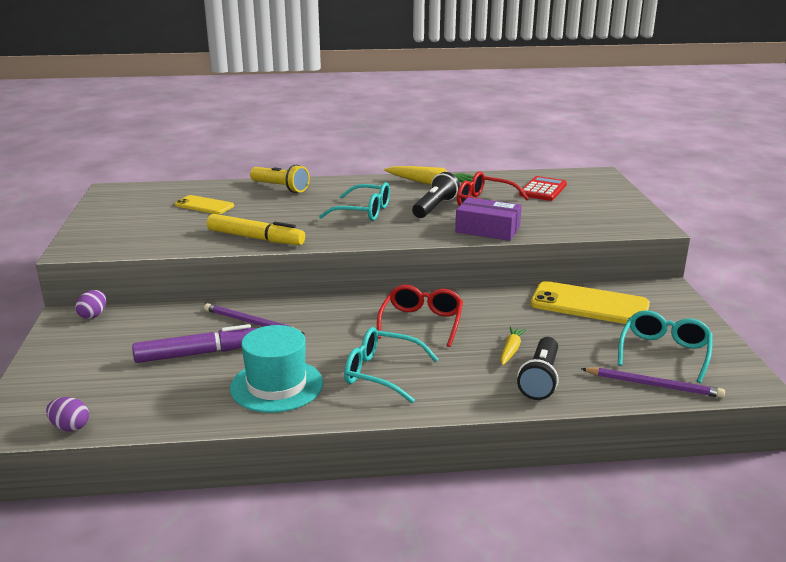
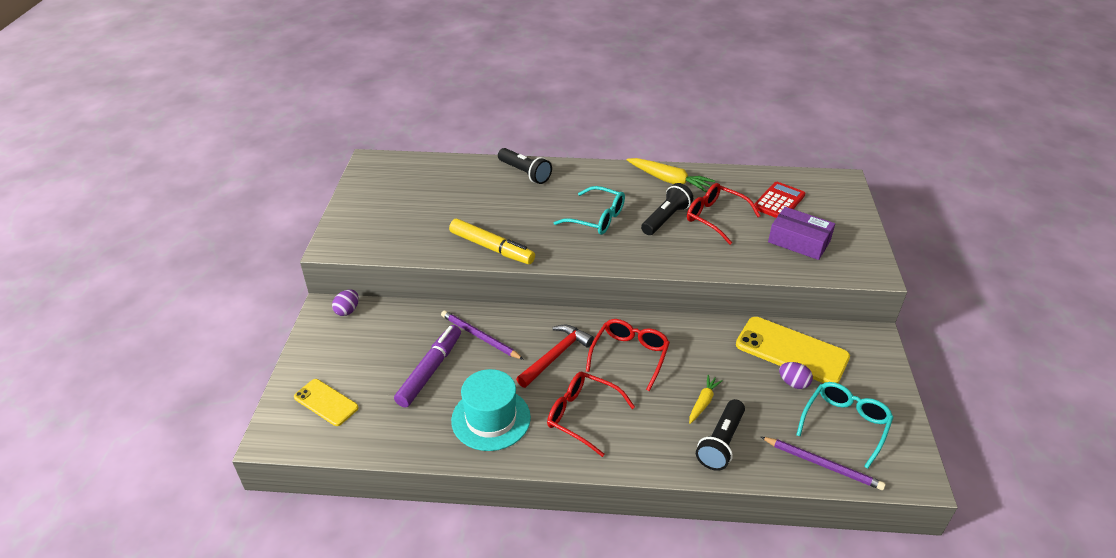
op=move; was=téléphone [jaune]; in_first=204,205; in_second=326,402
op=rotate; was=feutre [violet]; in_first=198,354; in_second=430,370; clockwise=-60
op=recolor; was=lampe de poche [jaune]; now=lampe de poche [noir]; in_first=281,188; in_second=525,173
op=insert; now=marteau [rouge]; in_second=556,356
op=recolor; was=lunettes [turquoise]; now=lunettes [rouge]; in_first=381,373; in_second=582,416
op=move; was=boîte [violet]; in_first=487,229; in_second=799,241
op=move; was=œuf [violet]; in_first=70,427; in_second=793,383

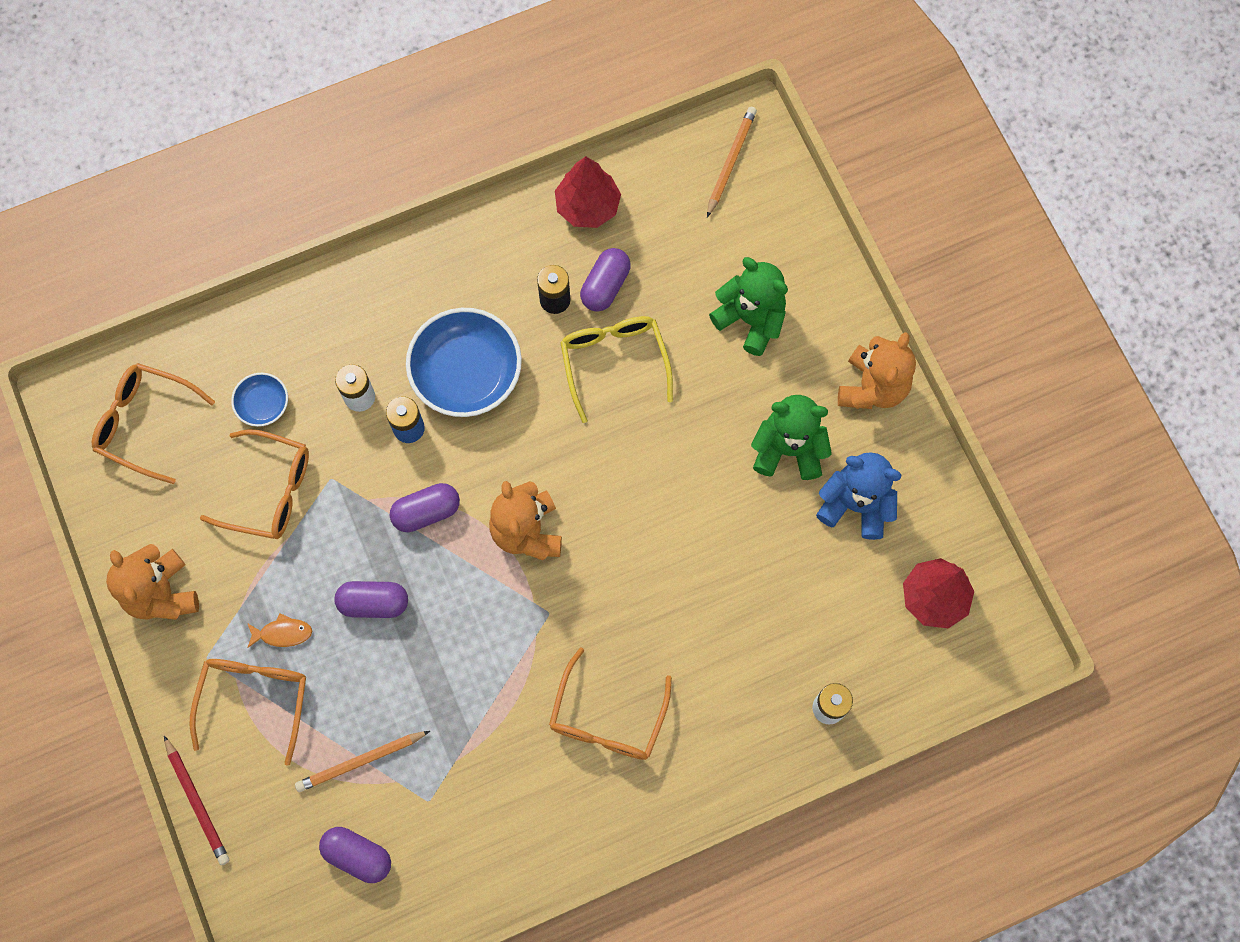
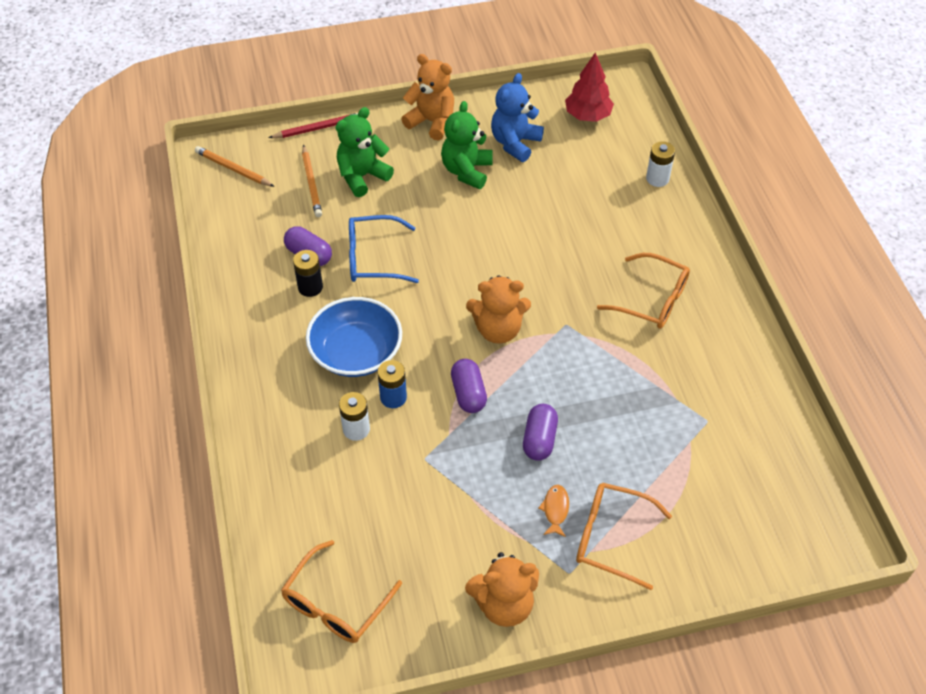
op=move; was=crayon [rouge]; in_first=197,802; in_second=318,128
op=move; was=crayon [orange]; in_first=360,761; in_second=311,183
op=recolor; was=lunettes [jaune]; now=lunettes [bleu]; in_first=614,362; in_second=373,258
op=delete; was=lunettes [orange]; in_first=270,491
op=delete; was=bol [bleu]; in_first=263,404
op=delete; was=gélule [violet]; in_first=358,855
op=delete; was=arbre [rouge]; in_first=588,206

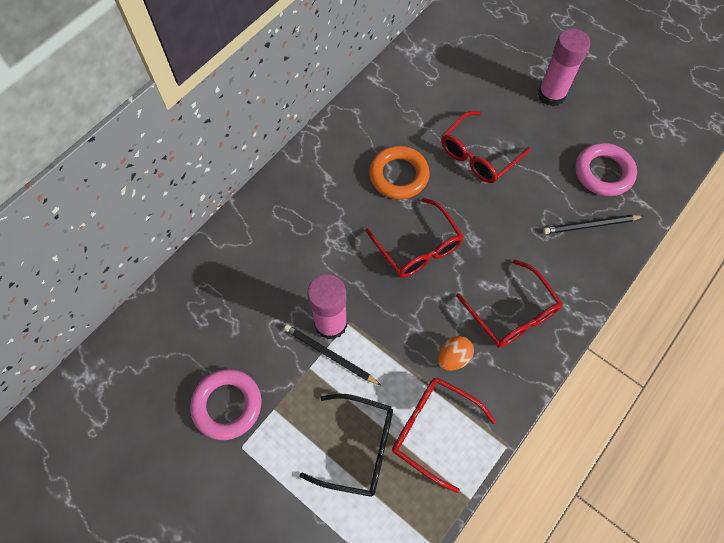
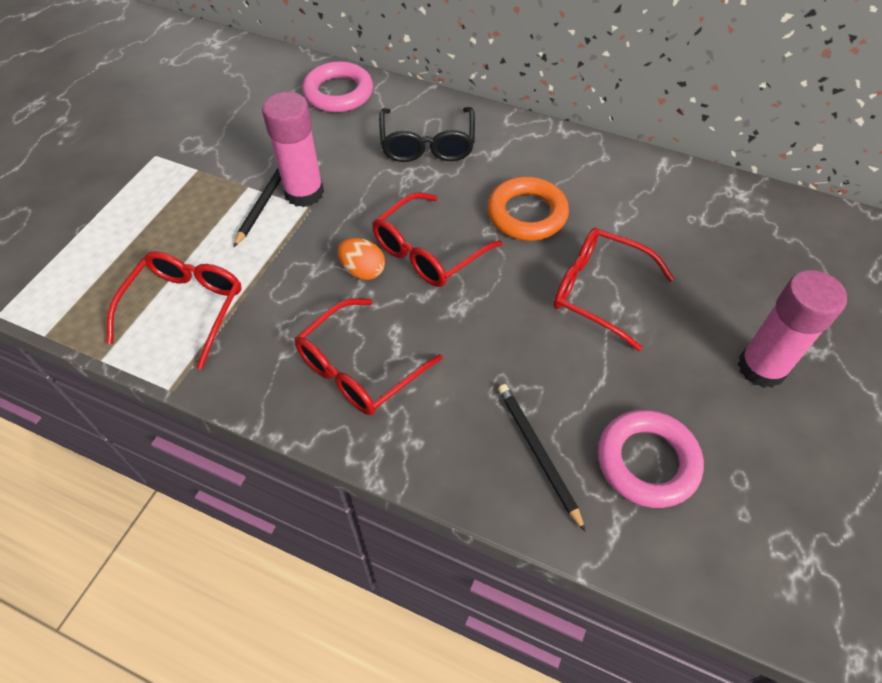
op=move; was=anneau [rose]; in_first=227,405; in_second=338,93
op=move; was=œuf [orange]; in_first=453,357; in_second=363,270
op=move; was=lunettes [noir]; in_first=359,447; in_second=427,145

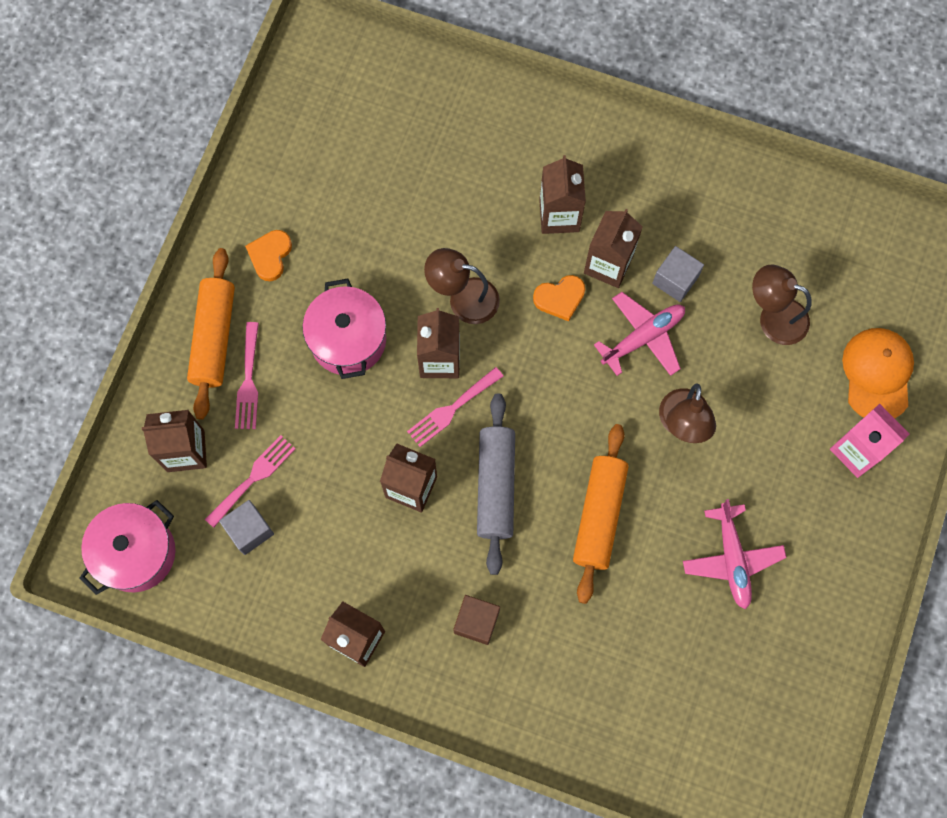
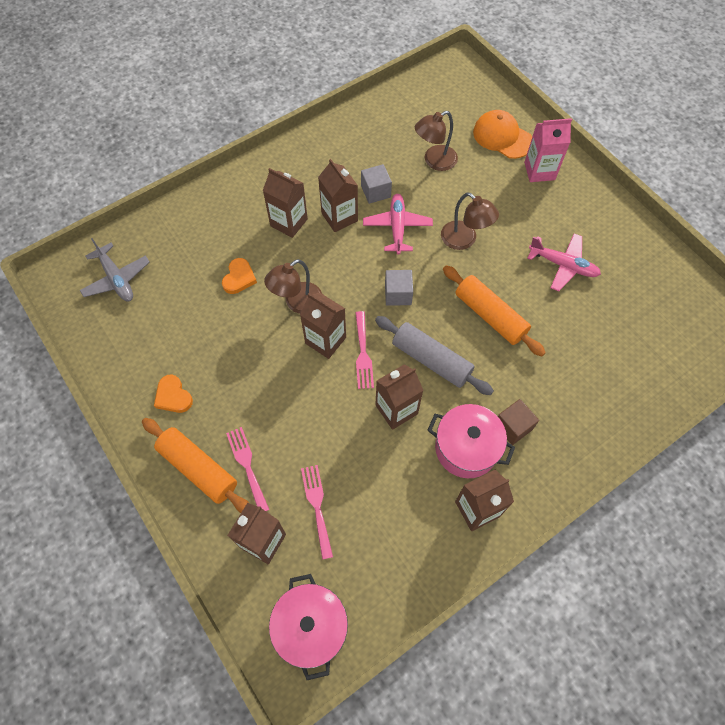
op=insert; now=avion [gris]; in_second=117,279
op=move; was=cœur [orange]; in_first=560,298; in_second=239,278
op=rotate; was=fourchette [rose]; in_first=248,381; in_second=247,465; clockwise=-150
op=move; was=cube [gris]; in_first=249,530; in_second=398,294
op=move; was=marmite [rose]; in_first=348,339; in_second=466,448

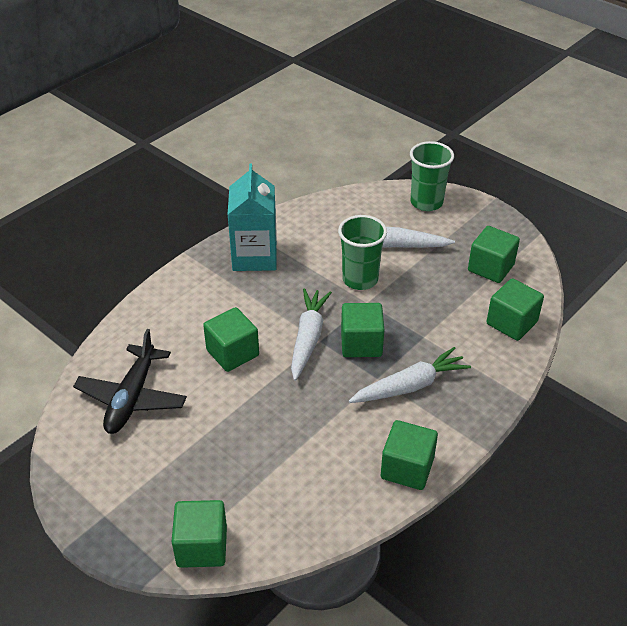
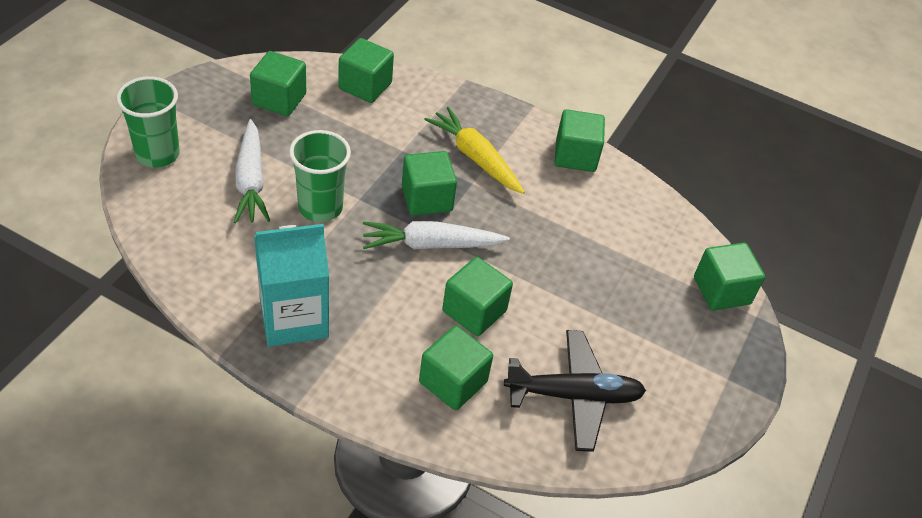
op=insert; now=cube [vert]; in_second=453,382
op=recolor; was=carotte [blanc]; now=carotte [jaune]; in_first=410,386; in_second=475,158

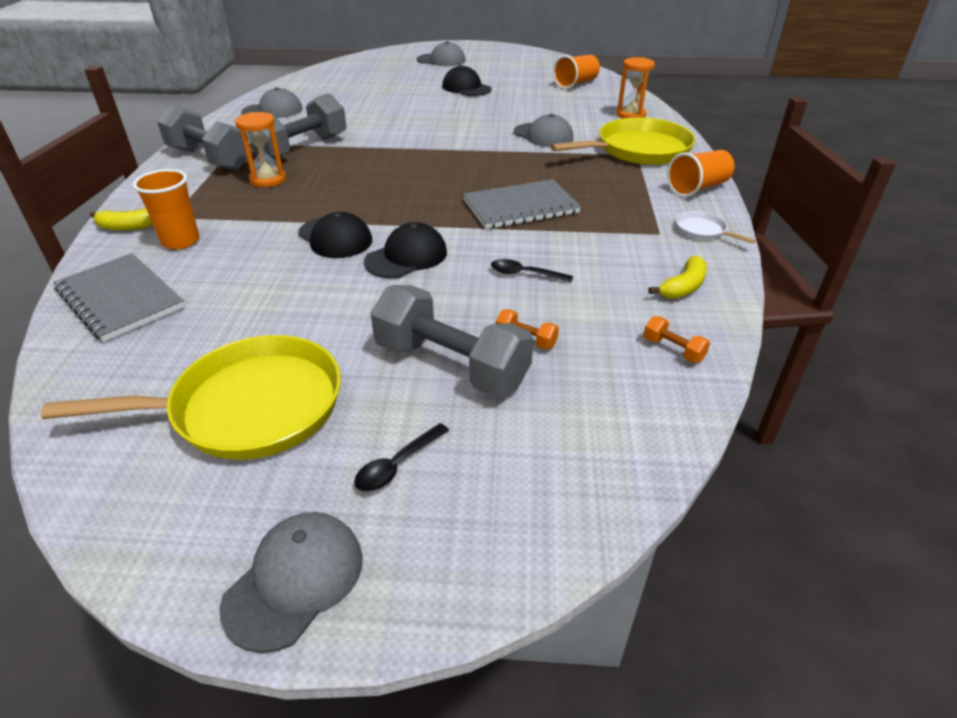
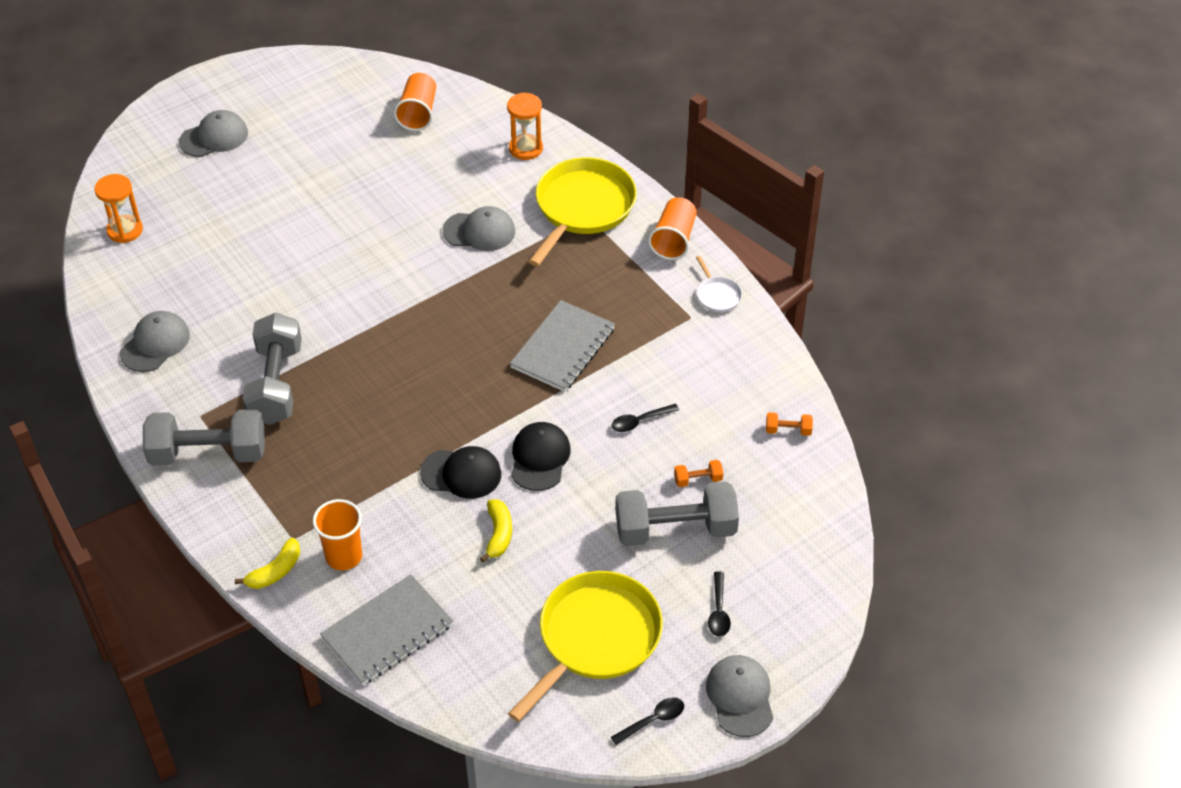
op=move; was=sablier [orange]; in_first=268,180; in_second=125,230
op=rotate; was=carnet [gris]; in_first=120,299; in_second=387,632; clockwise=-45
op=move; was=banane [jaune]; in_first=683,287; in_second=498,534
op=insert; now=cuillère [noir]; in_second=653,720
op=rotate; was=poêle [blanc]; in_first=702,230; in_second=717,295; clockwise=-120
op=delete; was=casquette [noir]; in_first=466,88

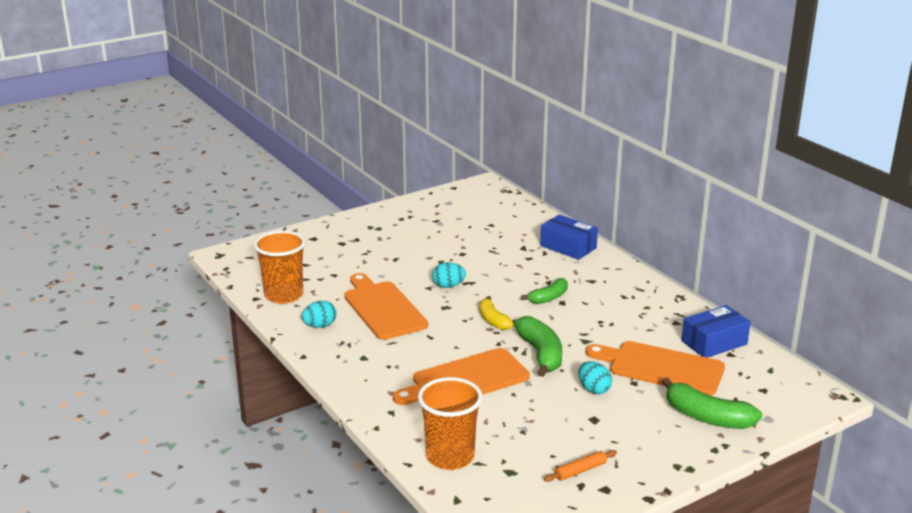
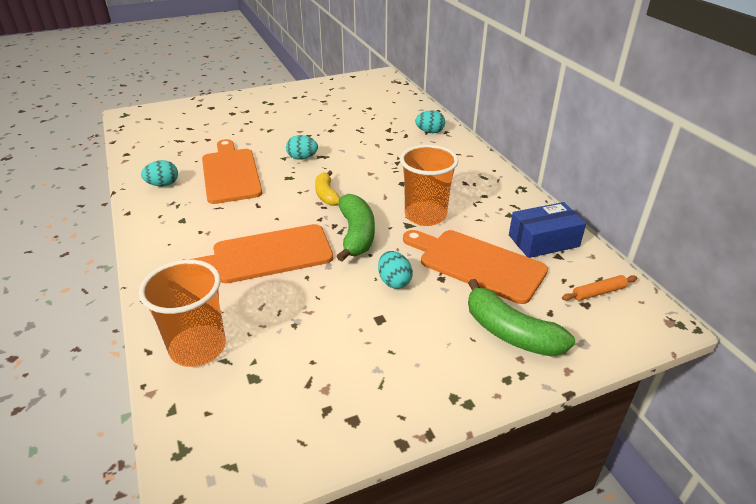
op=move; was=gobelet [orange]; in_first=284,295; in_second=425,215
op=replace; was=boîte [bleu]; now=œuf [turquoise]; in_first=568,247; in_second=430,132
op=move; was=rouleau à pâtisserie [orange]; in_first=580,470; in_second=598,292
op=delete; was=banane [vert]; in_first=549,298

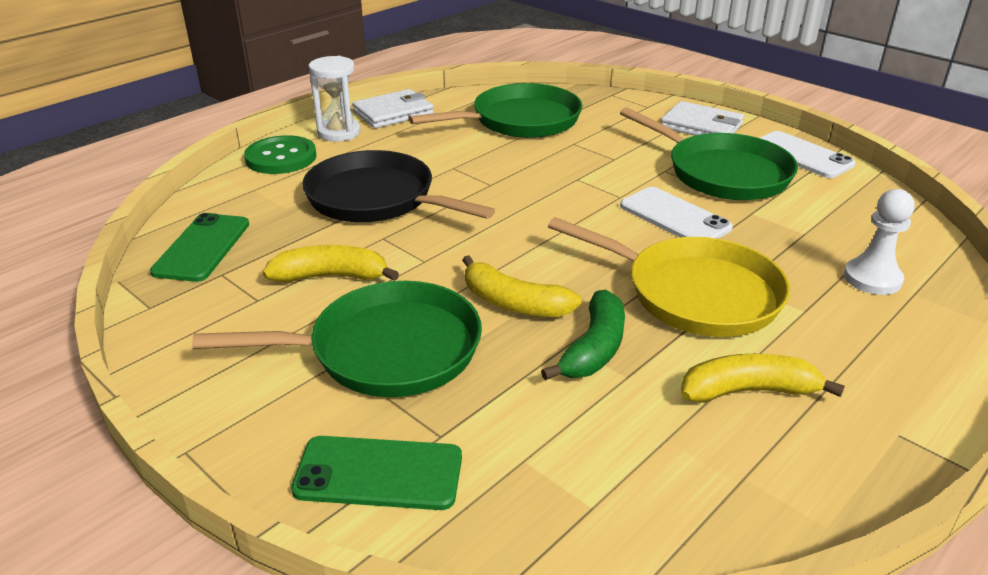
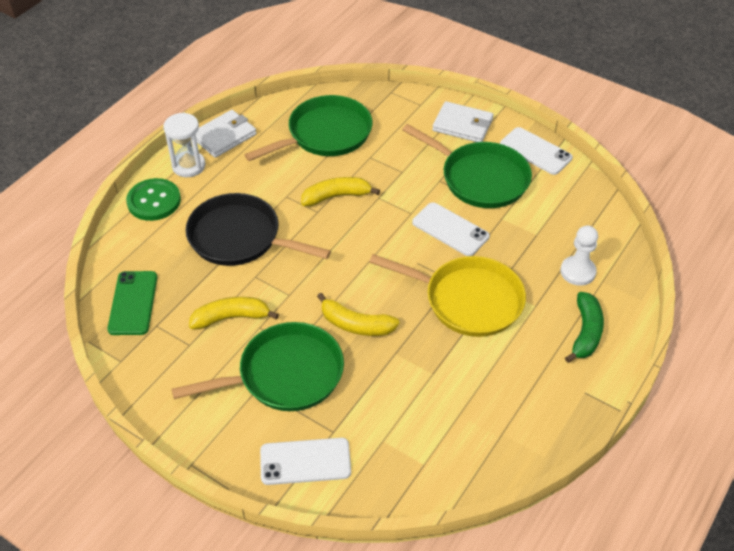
op=recolor; was=téléphone [vert]; now=téléphone [blanc]; in_first=379,473; in_second=305,461
op=move; was=banane [jaune]; in_first=748,391; in_second=336,196
op=move; was=banane [vert]; in_first=594,348; in_second=585,332

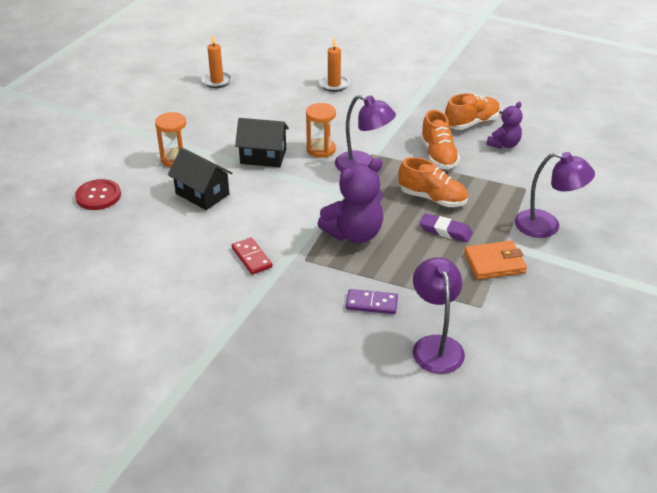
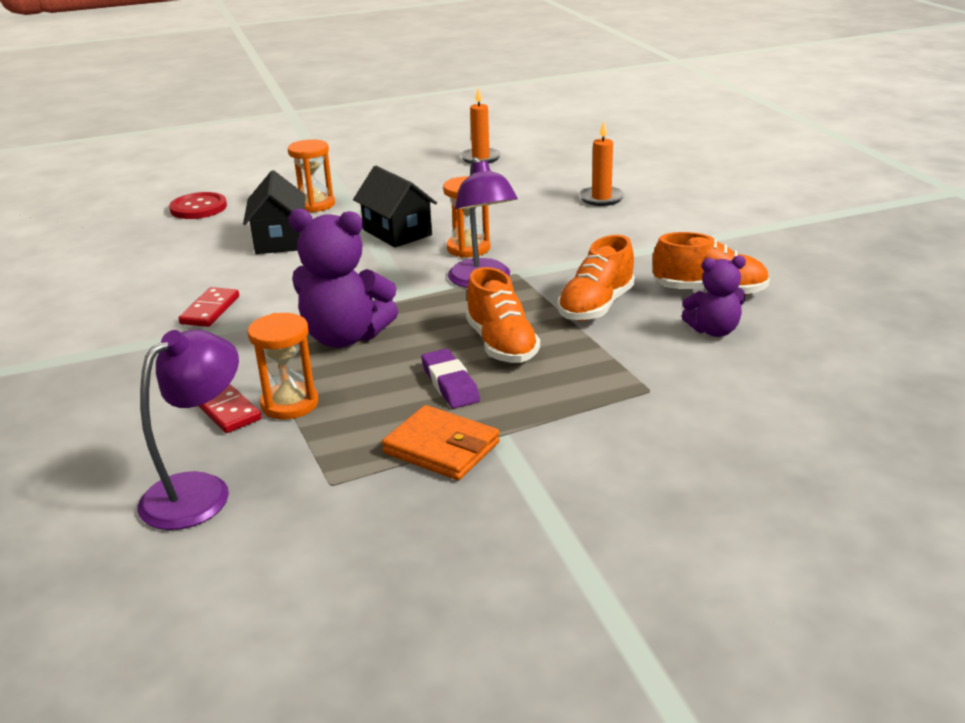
op=recolor; was=domino [violet]; now=domino [rouge]; in_first=371,303; in_second=226,410
op=insert; now=sablier [orange]; in_second=290,404
op=delete; was=lampe [violet]; in_first=546,226

